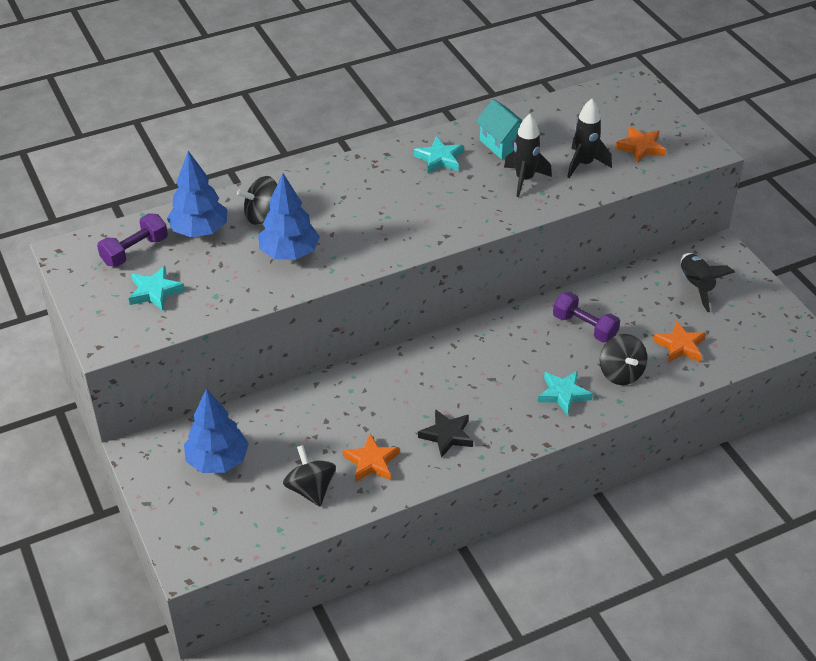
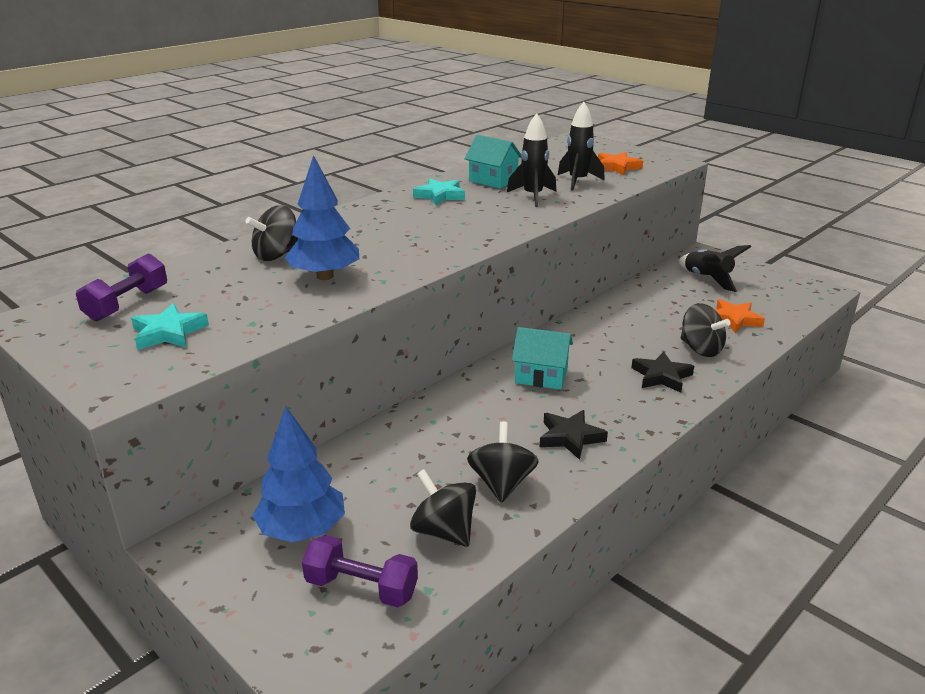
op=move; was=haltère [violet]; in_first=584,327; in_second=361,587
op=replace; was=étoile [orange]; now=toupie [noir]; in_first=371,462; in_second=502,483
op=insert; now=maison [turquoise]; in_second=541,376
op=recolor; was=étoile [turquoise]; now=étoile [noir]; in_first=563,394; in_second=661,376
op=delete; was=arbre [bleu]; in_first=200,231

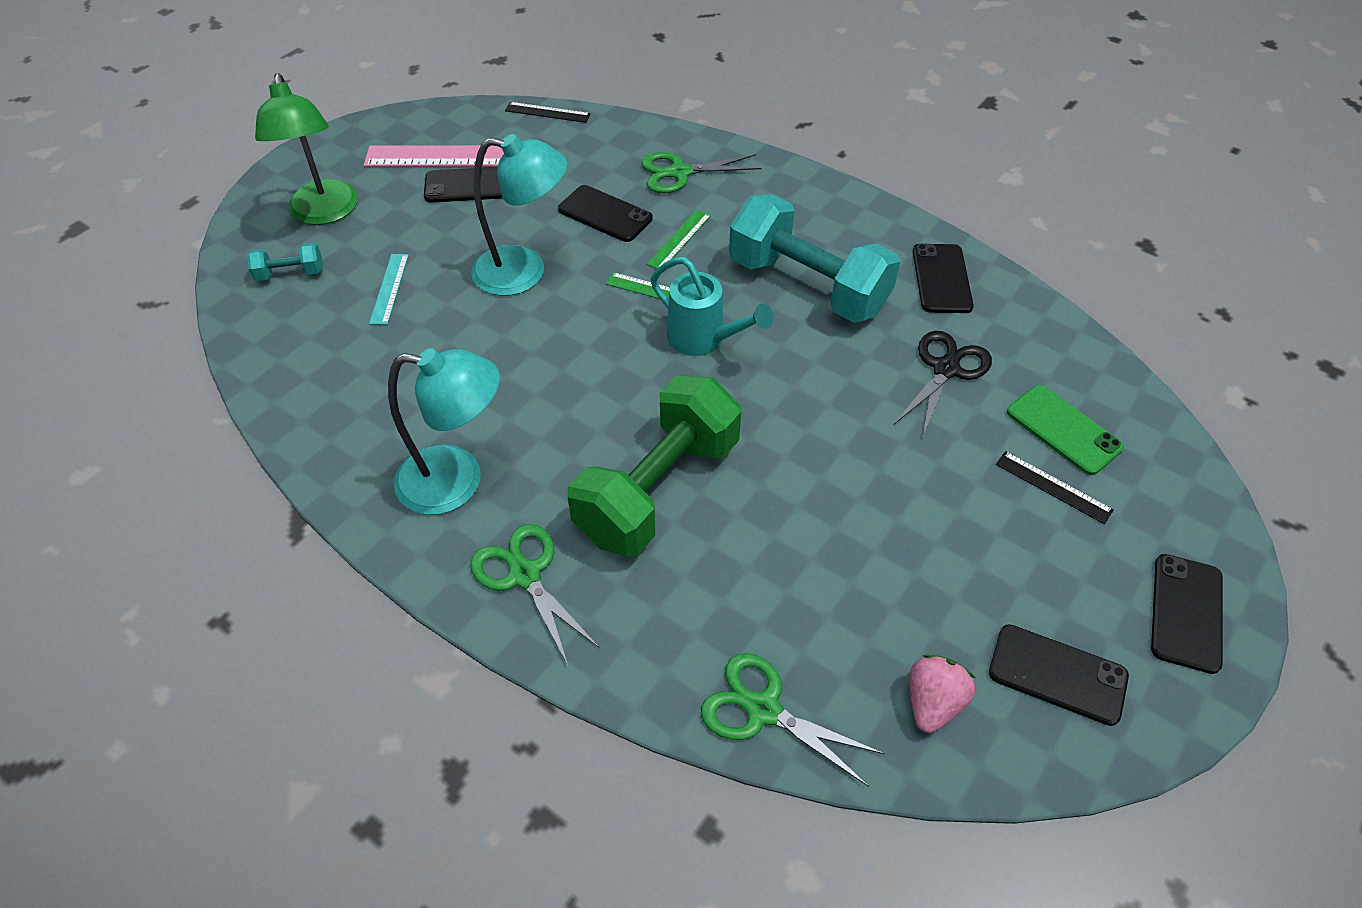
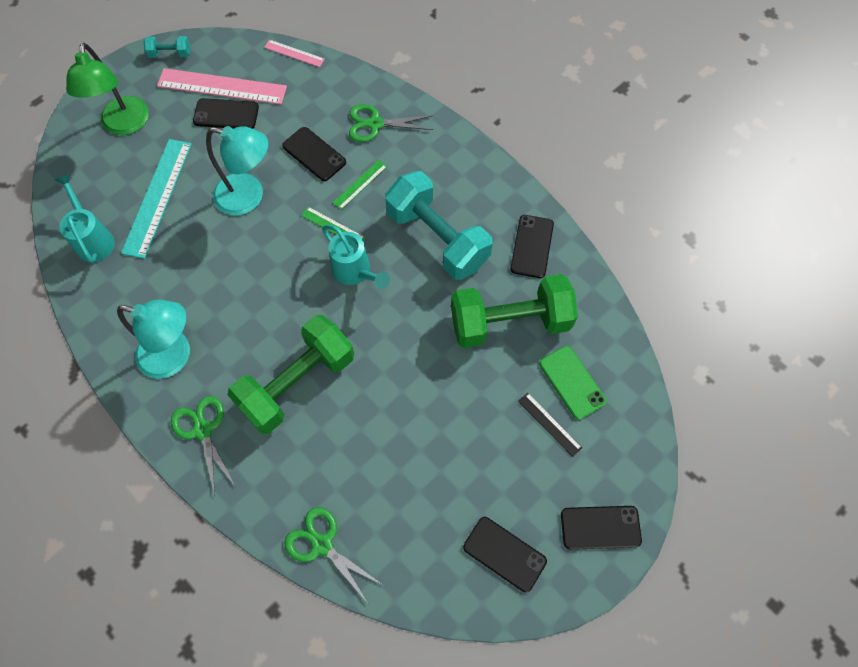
op=insert; now=arrosoir [turquoise]; in_second=93,239
op=resize; was=règle [turquoise]; in_first=389,288; in_second=157,197; ratio=2.01
op=move; was=haltère [turquoise]; in_first=290,273; in_second=170,54
op=recolor; was=règle [noir]; now=règle [rose]; in_first=547,112; in_second=294,53
op=replace; was=ciseaux [noir]; now=haltère [vert]; in_first=946,369; in_second=510,322
op=rotate; was=téléphone [noir]; in_first=1186,613; in_second=600,527; clockwise=60
op=delete; was=fraise [rose]; in_first=933,703

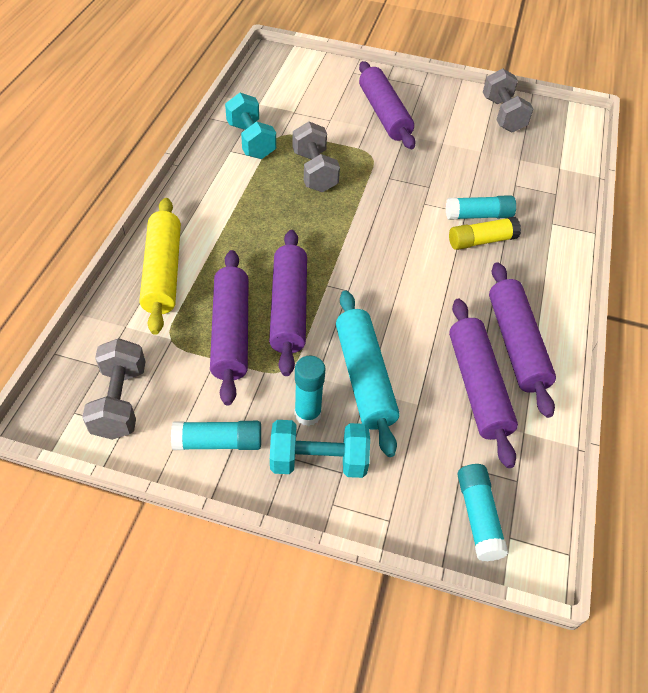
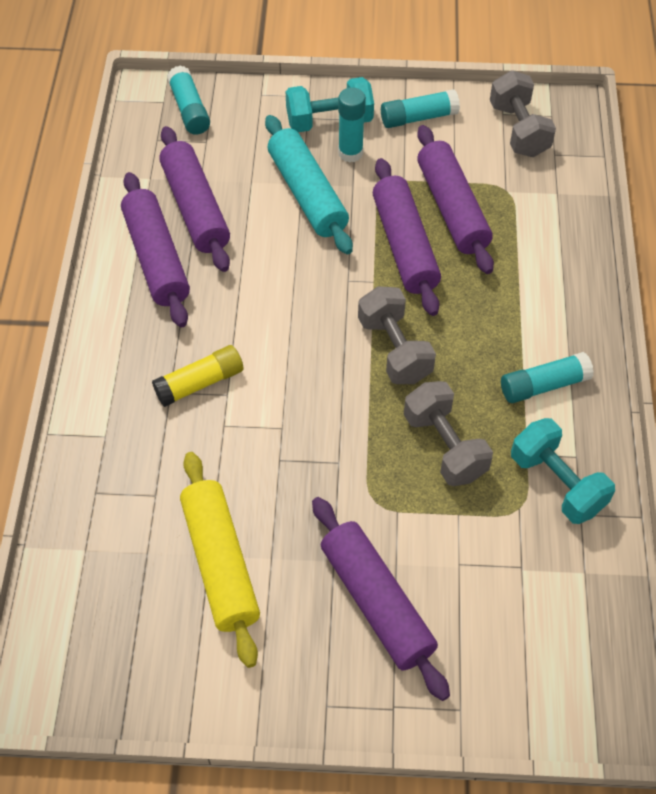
op=move; was=rouleau à pâtisserie [jaune]; in_first=163,272; in_second=221,563
op=move; was=haltère [gris]; in_first=503,115; in_second=394,350
op=move; was=bâton de colle [turquoise]; in_first=478,216; in_second=543,385

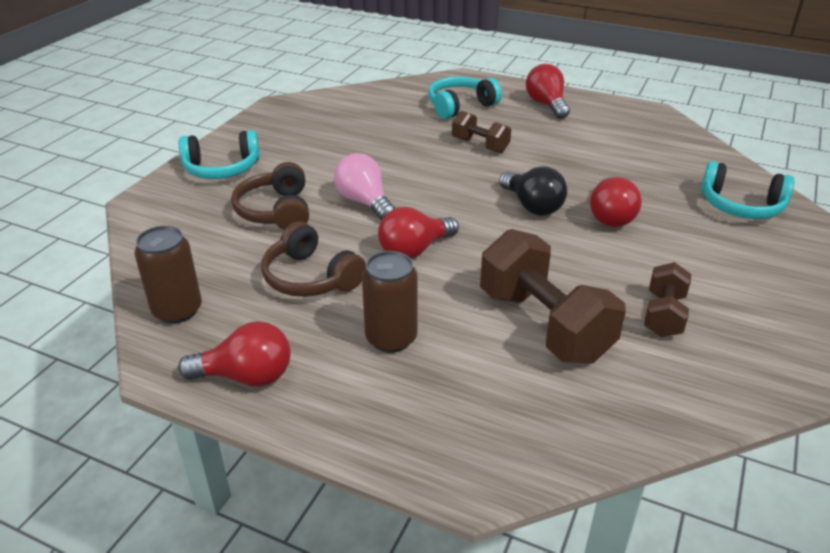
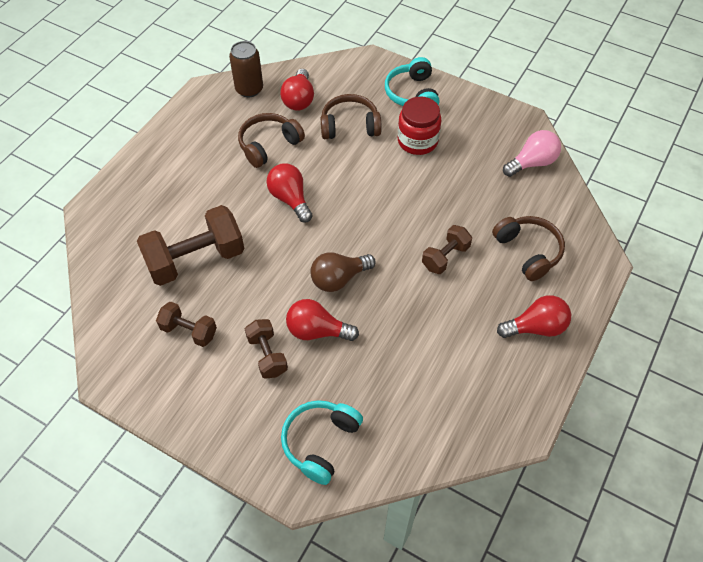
op=insert; now=haltère [marron]; in_second=267,355
op=move; was=ampoule [rouge]; in_first=246,376; in_second=299,99
op=recolor; was=ampoule [noir]; now=ampoule [marron]; in_first=532,206; in_second=339,279
op=insert; now=bocal [rouge]; in_second=417,141
op=recolor; was=casque audio [turquoise]; now=casque audio [marron]; in_first=460,106; in_second=528,251
op=move; was=ampoule [rose]; in_first=364,202; in_second=532,163
op=delete; was=canette [marron]; in_first=391,338

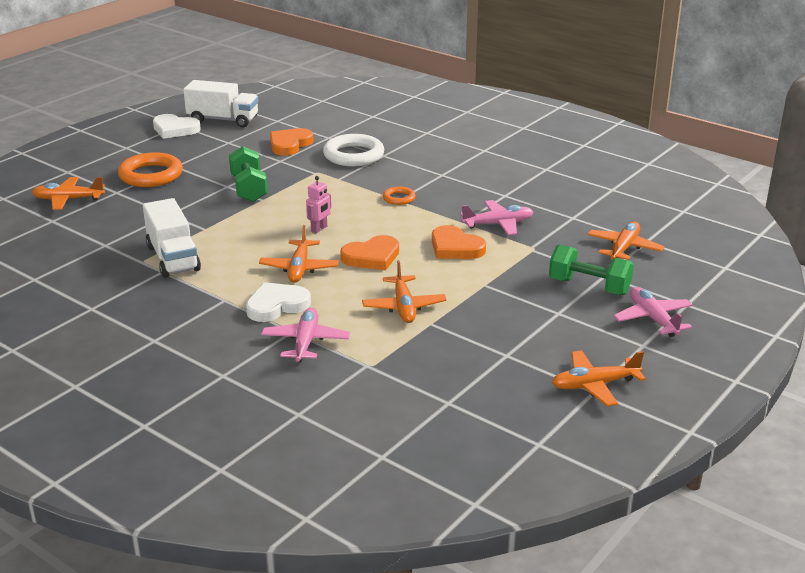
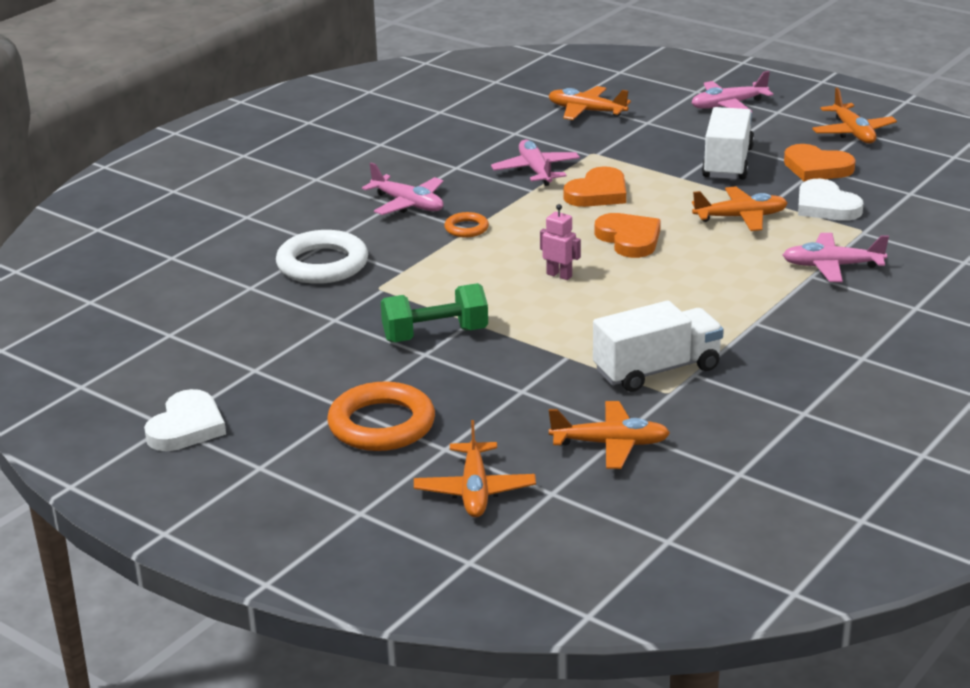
op=insert; now=avion [rose]; in_second=408,204
op=move; was=avion [orange]; in_first=299,268; in_second=610,444
op=move; was=camion [blanc]; in_first=223,120; in_second=727,163
op=move; was=cœur [orange]; in_first=289,144; in_second=816,168
op=move; was=cœur [blanc]; in_first=276,305; in_second=826,206
op=delete; was=haltère [vert]; in_first=589,286

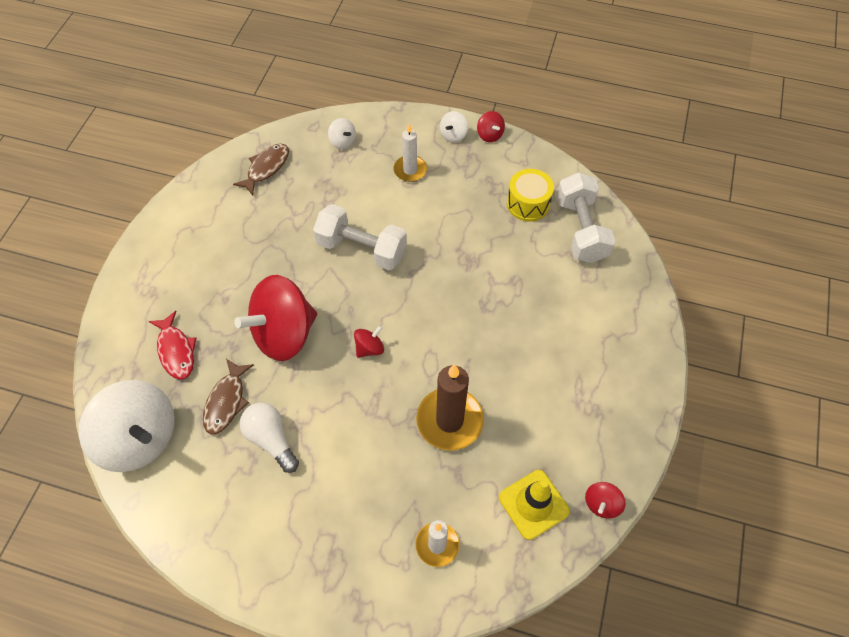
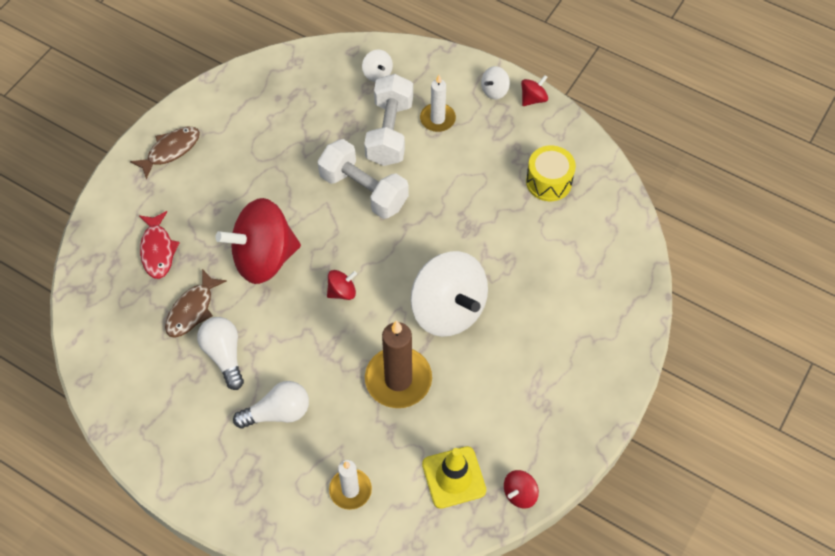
op=move; was=poisson [marron]; in_first=266,168; in_second=170,150
op=insert; now=ampoule [blanc]; in_second=277,413
op=move; was=haltère [blanc]; in_first=581,229; in_second=389,132
op=move; was=toupie [blanc]; in_first=140,438; in_second=448,309
op=rotate; was=toupie [rouge]; in_first=489,135; in_second=533,99; clockwise=-120

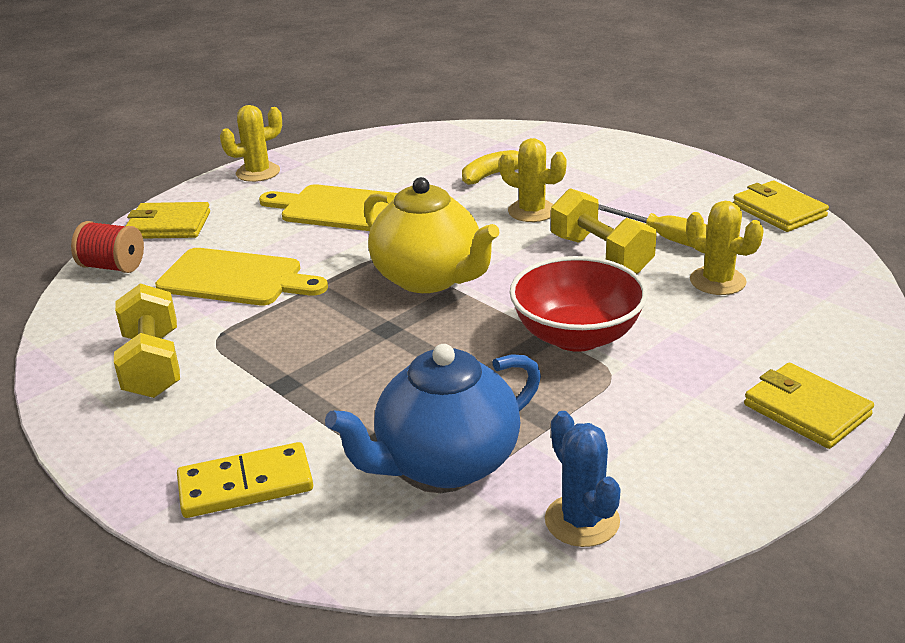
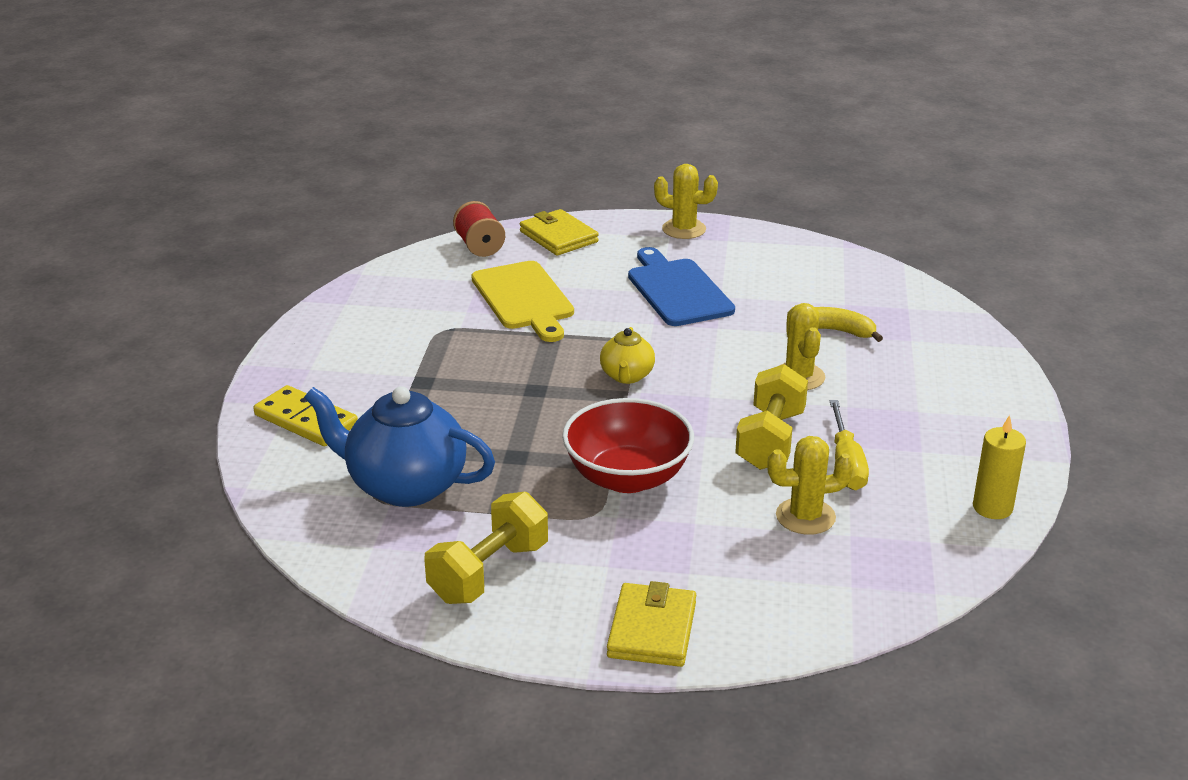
op=move; was=haltère [jaune]; in_first=153,365; in_second=489,573
op=resize; was=théière [jaune]; in_first=429,278; in_second=627,376; ratio=0.51
op=recolor; was=planche à découper [jaune]; now=planche à découper [bleu]; in_first=340,209; in_second=677,290
op=rotate; was=cactus [jaune]; in_first=717,281; in_second=805,517; clockwise=75
op=replace; was=portefeuille [jaune]; now=bougie [jaune]; in_first=779,211; in_second=992,508
op=delete; was=cactus [bleu]; in_first=582,521

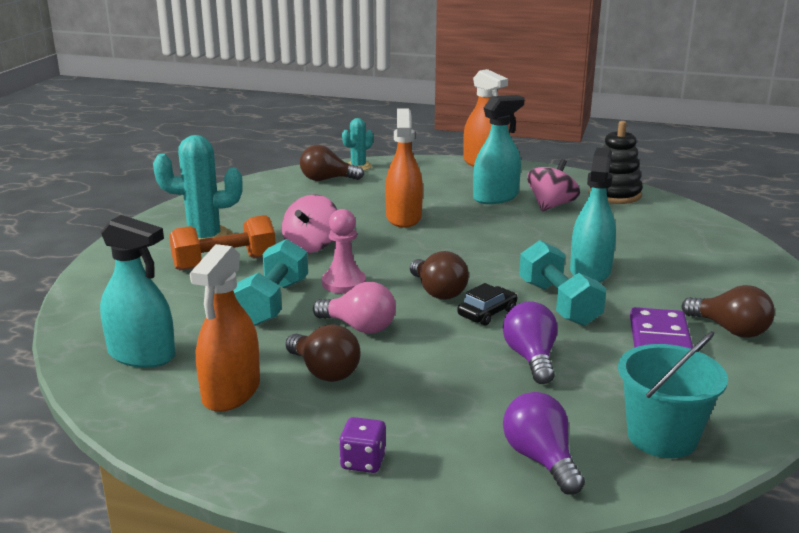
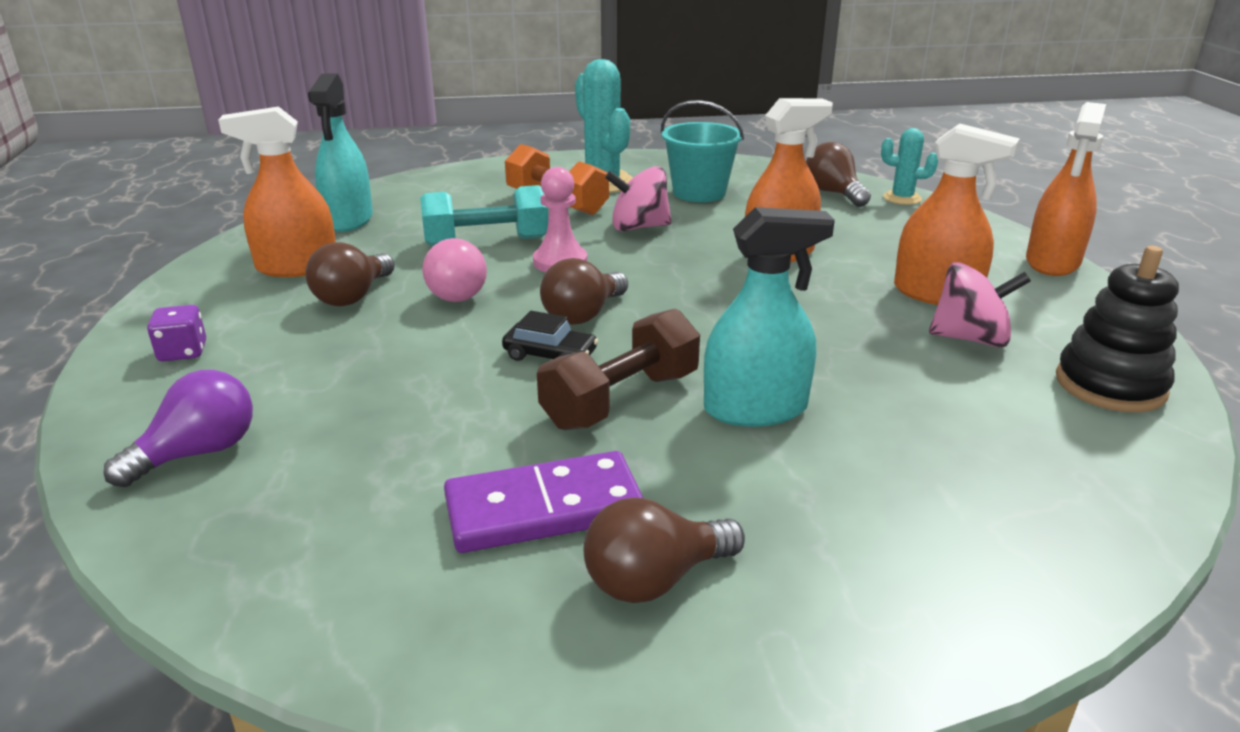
op=recolor; was=haltère [turquoise]; now=haltère [marron]; in_first=558,303; in_second=621,400
op=rotate; was=ampoule [marron]; in_first=730,330; in_second=655,579; clockwise=45
op=move; was=seau [turquoise]; in_first=662,437; in_second=699,193
op=recolor; was=vaporisateur [turquoise]; now=vaporisateur [orange]; in_first=495,197; in_second=936,294
op=delete; was=ampoule [violet]; in_first=531,358

